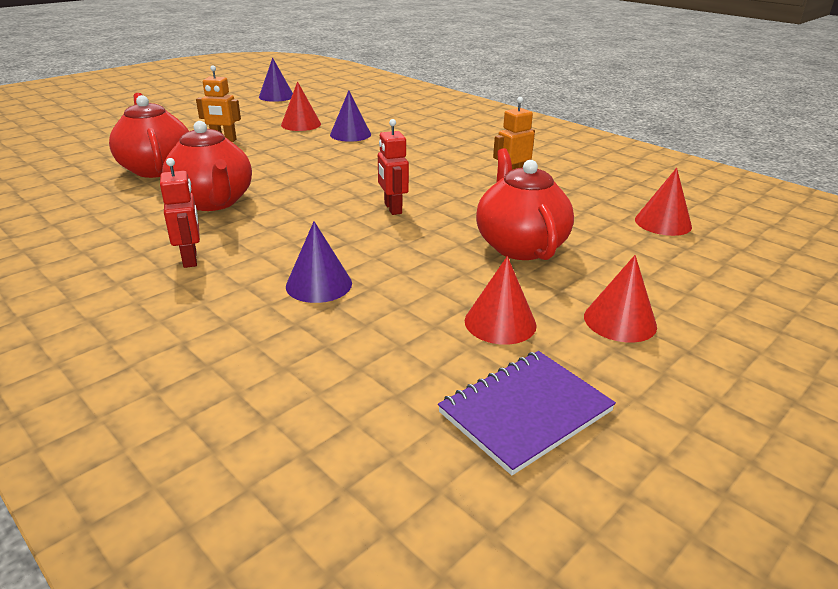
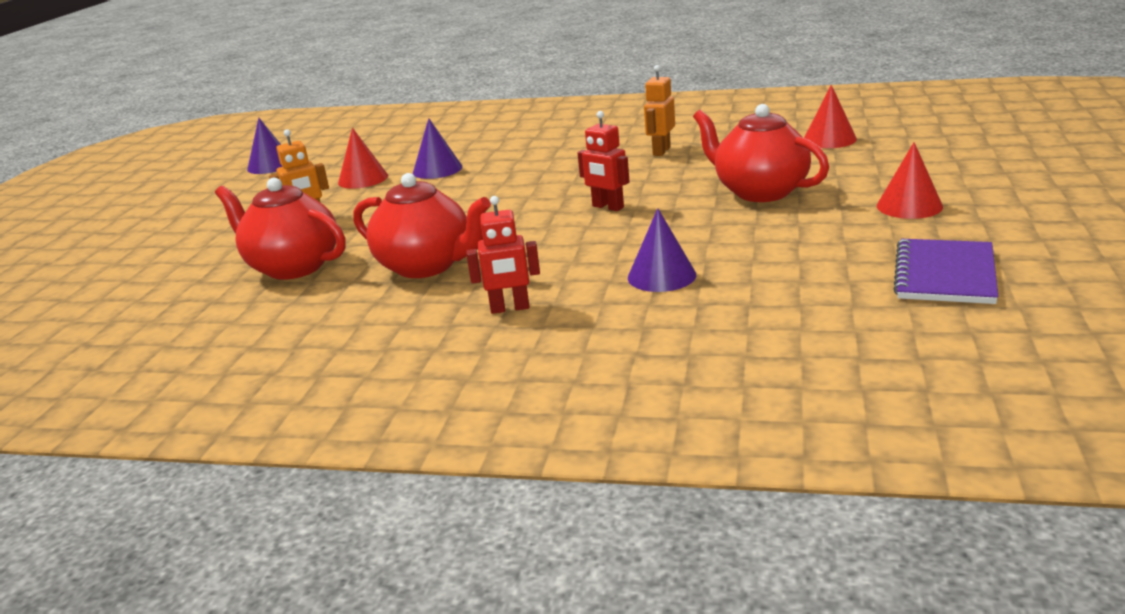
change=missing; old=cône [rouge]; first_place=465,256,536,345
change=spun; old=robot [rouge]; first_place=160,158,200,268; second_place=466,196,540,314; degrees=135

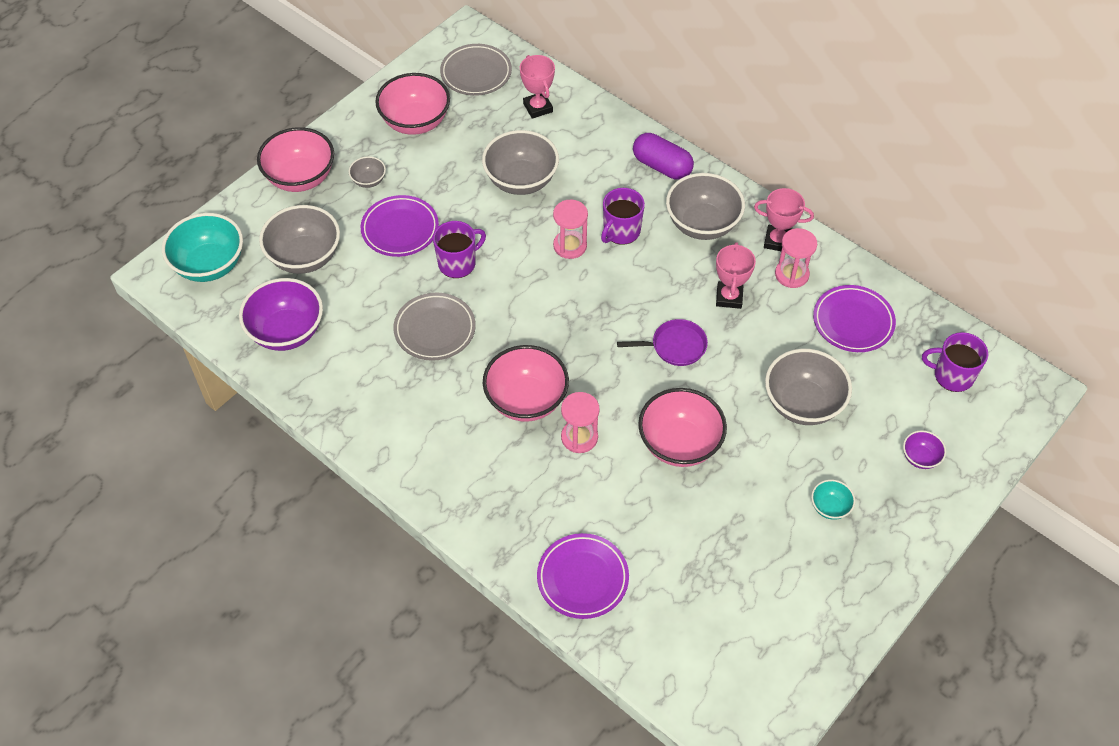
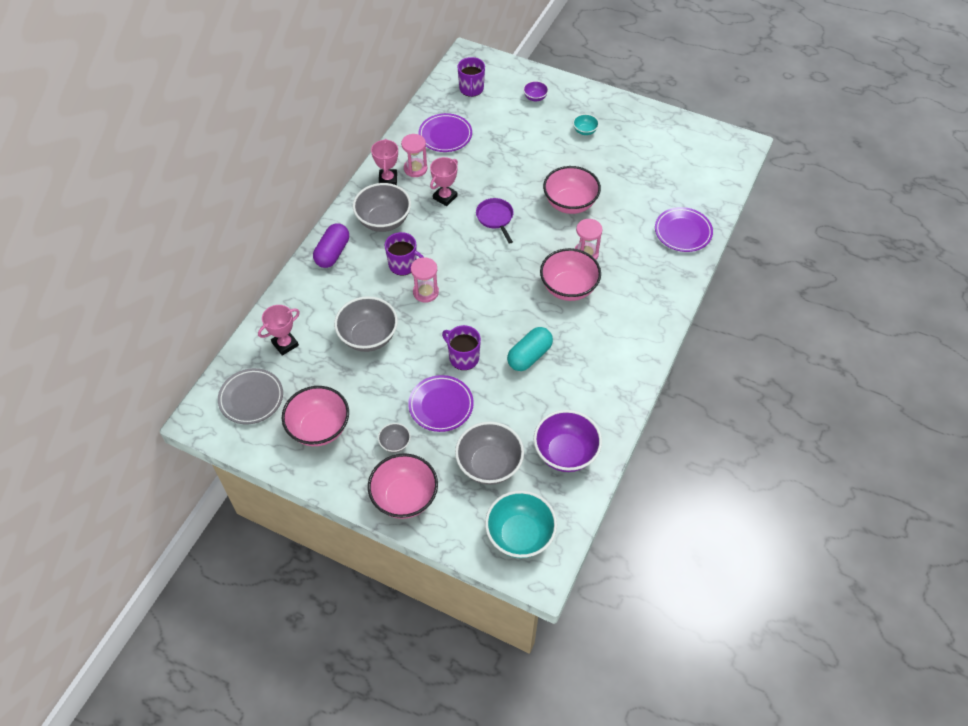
change=missing; old=bol [gris]; first_place=765,349,852,425
change=exchanged; old=assiette [gris]; new=gélule [turquoise]; first_place=393,293,476,361; second_place=507,327,553,371
change=spun; old=trophée [rose]; first_place=716,242,756,309; second_place=430,157,458,206; degrees=-45

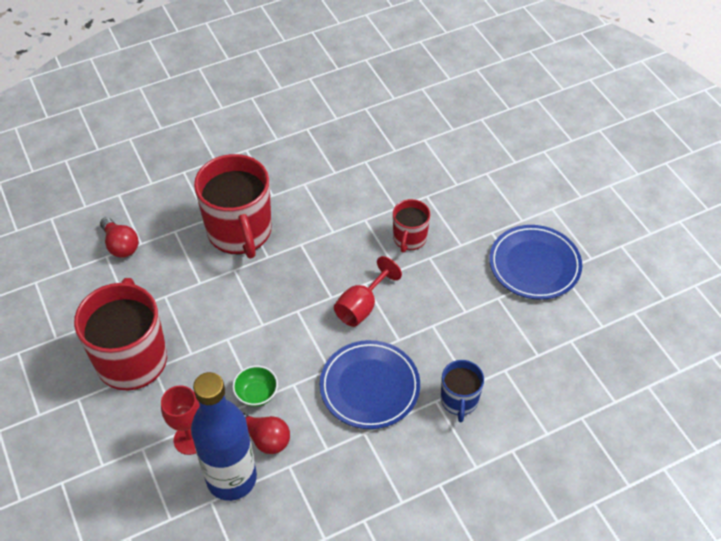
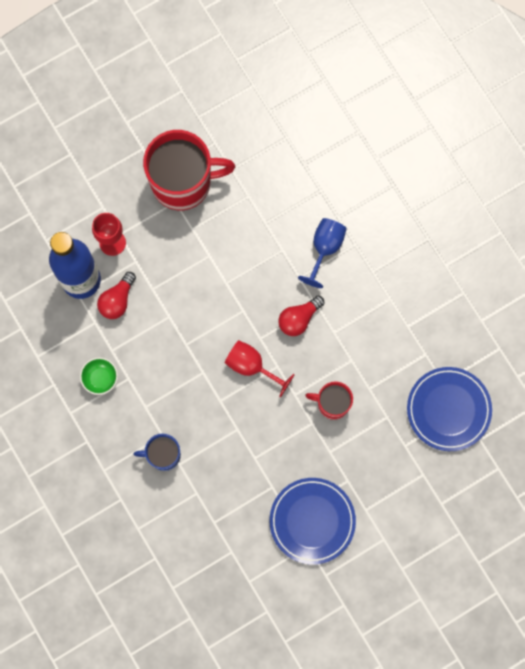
change=relocated; old=ampoule [rouge]; first_place=100,217,139,258; second_place=278,296,324,336
change=relocated; old=bol [vert]; first_place=233,365,278,407; second_place=80,357,118,395
change=relocated; old=assiette [bleu]; first_place=320,340,420,429; second_place=407,367,492,451
change=exchanged; old=tasse [rouge]; new=verre à pied [bleu]; first_place=194,154,272,259; second_place=298,218,347,288

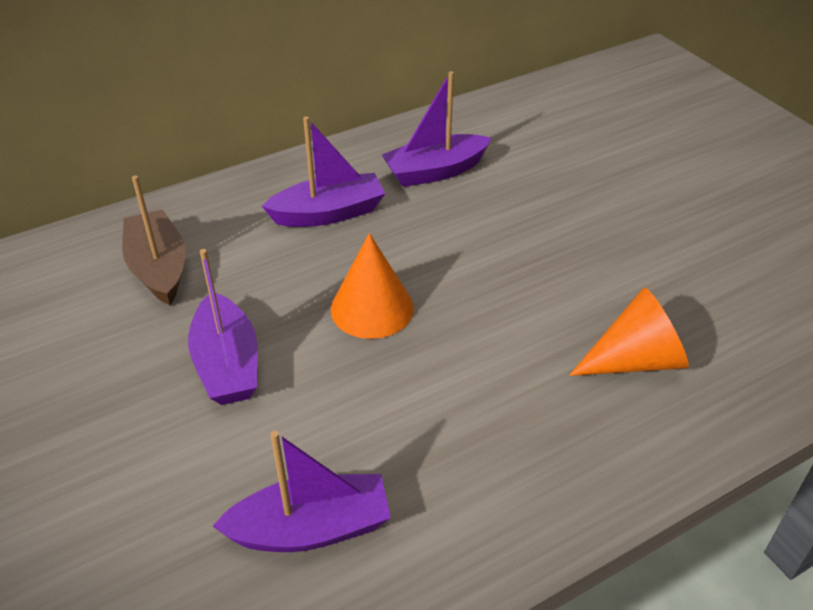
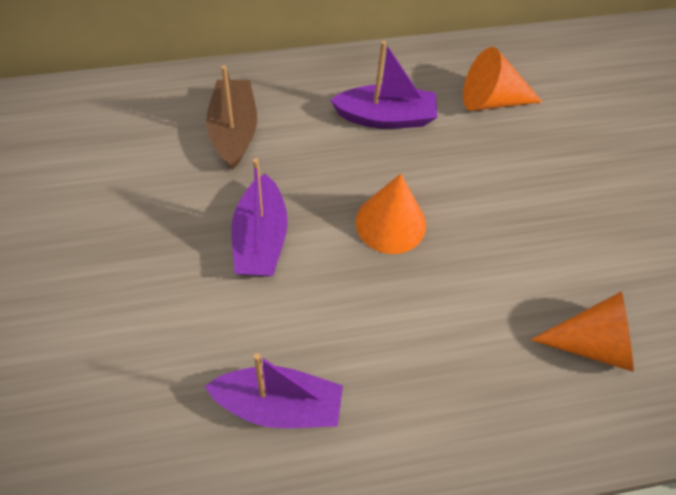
change=exchanged; old=bateau [violet]; new=cône [orange]; first_place=382,71,491,187; second_place=463,47,543,111

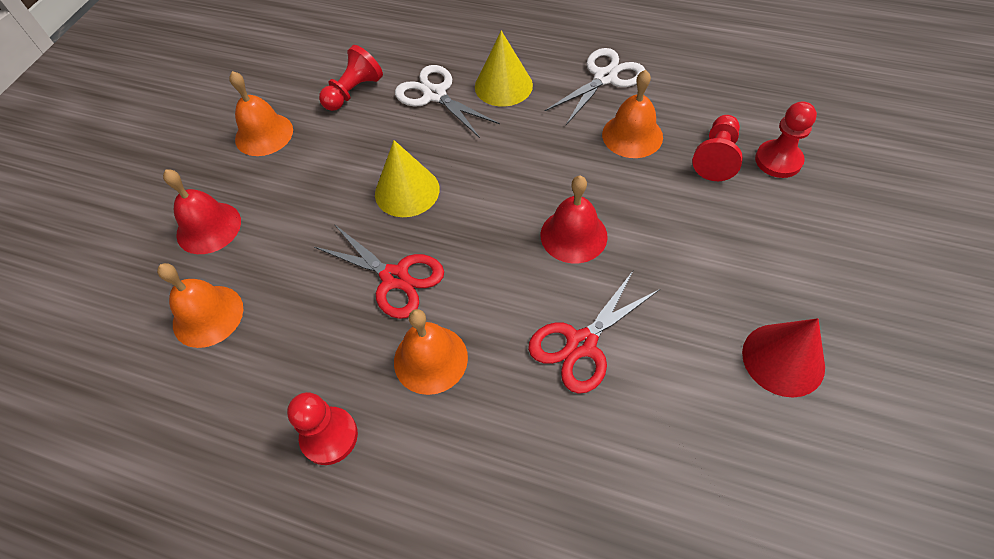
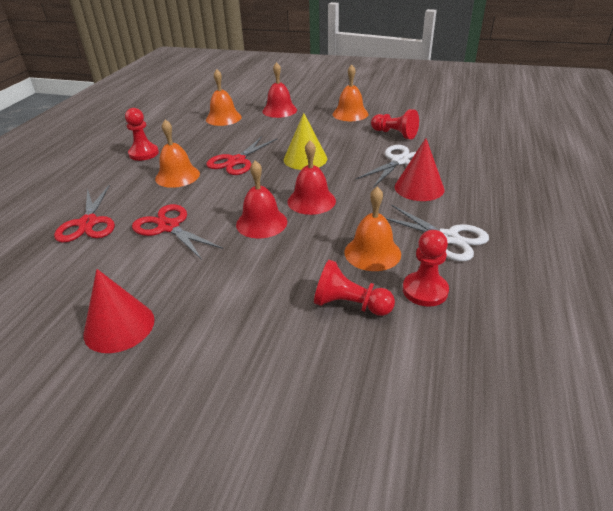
change=appeared; new=ciseaux [rouge]; second_place=54,185,115,243
change=appeared; new=cloche [rouge]; second_place=288,141,336,215
change=relocated; old=pion [rouge]; first_place=755,101,817,178; second_place=403,230,449,307
change=colour; old=cône [jaune]; new=cône [rouge]; first_place=475,31,533,107; second_place=395,138,445,201

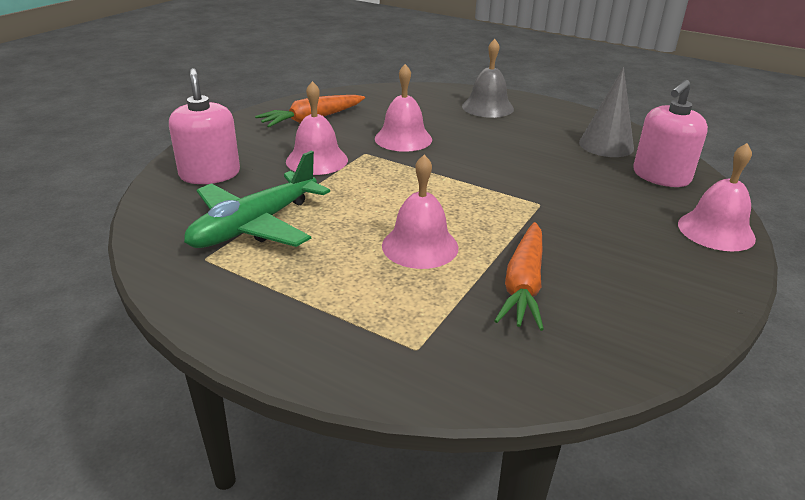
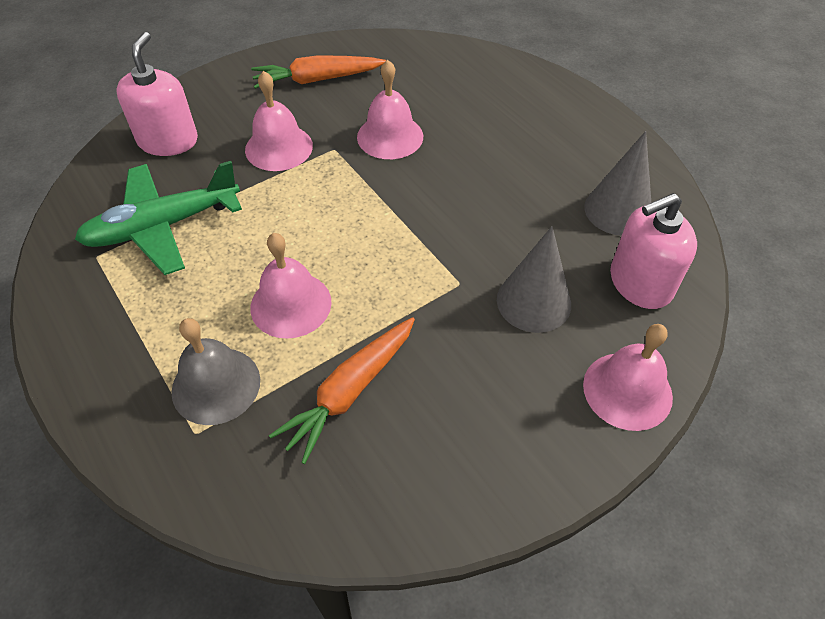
change=appeared; new=cône [gris]; second_place=497,226,571,333
change=relocated; old=cloche [gris]; first_place=462,39,514,118; second_place=171,318,260,425

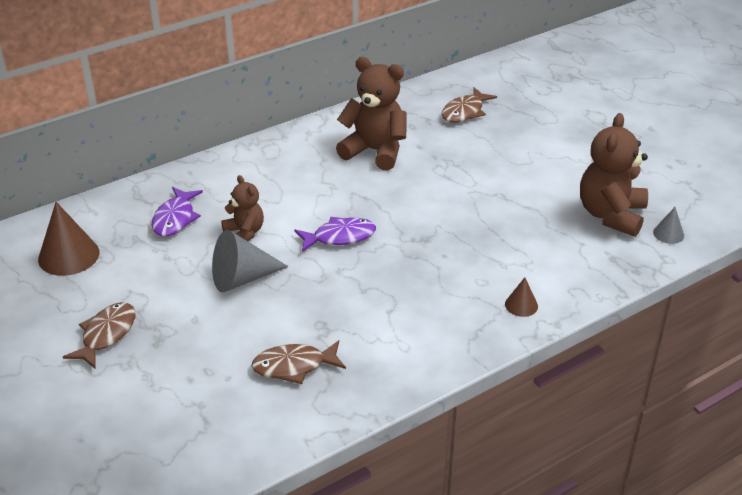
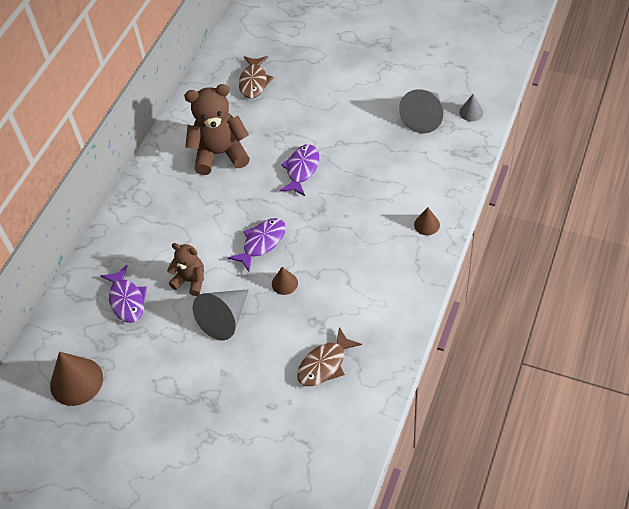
change=missing; old=poisson [marron]; first_place=63,302,136,369
change=appeared; new=cône [marron]; second_place=272,267,298,295
change=appeared; new=poisson [violet]; second_place=279,144,319,196
change=exchanged; old=ours en peluche [marron]; new=cône [gris]; first_place=580,113,648,237; second_place=399,89,443,133

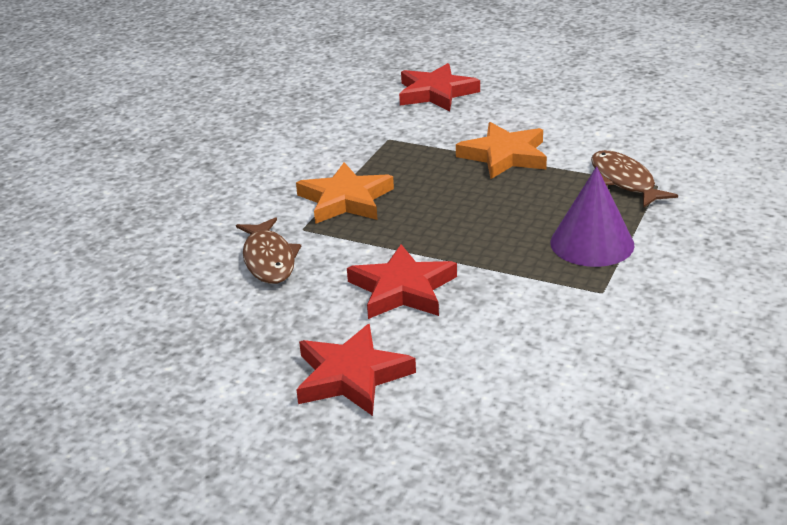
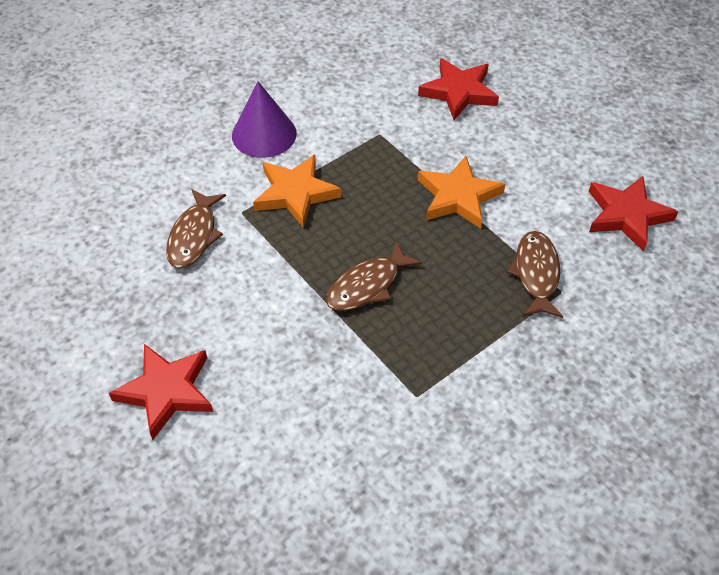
change=appeared; new=poisson [marron]; second_place=326,241,422,311
change=relocated; old=étoile [rouge]; first_place=347,244,457,319; second_place=589,176,678,251
change=relocated; old=cône [violet]; first_place=550,166,635,267; second_place=232,81,297,158

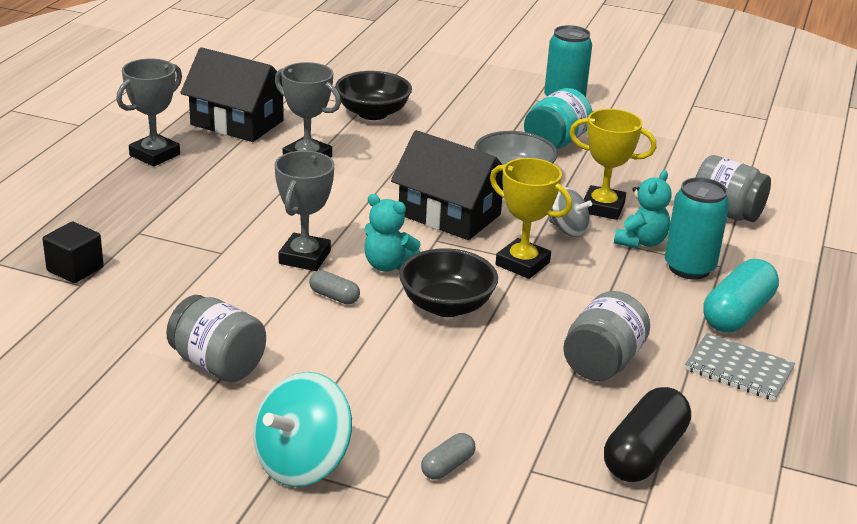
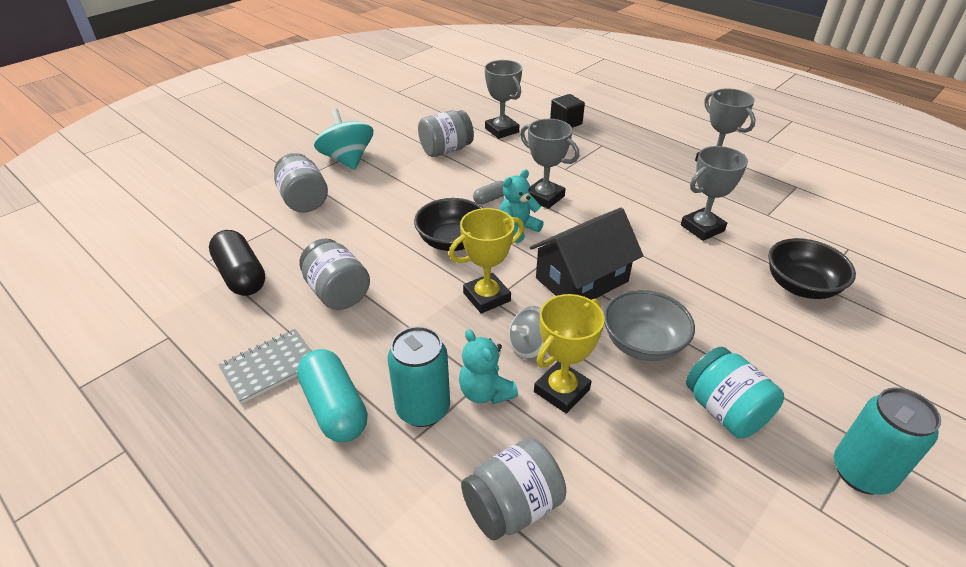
change=missing; old=maison [noir]; first_place=180,47,284,142
change=appeared; new=trophée [gris]; second_place=485,60,522,139
change=exchanged; old=gélule [gris]; new=bocal [gris]; first_place=421,433,476,480; second_place=274,153,328,213

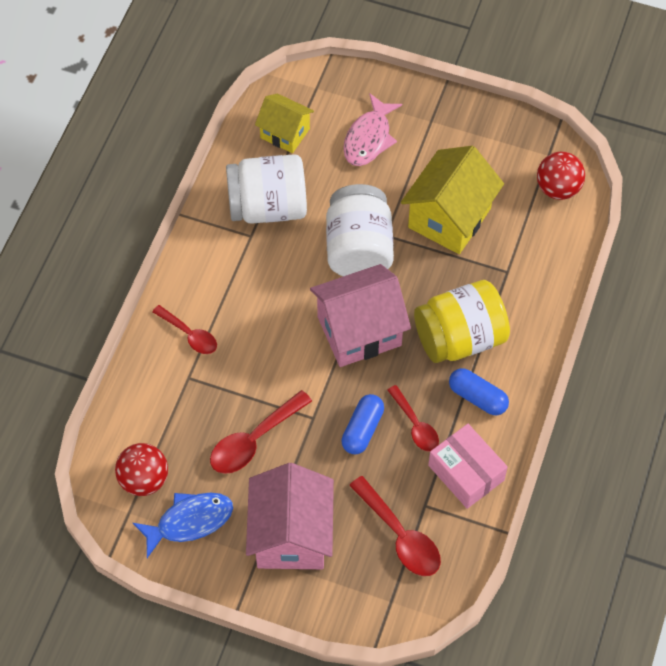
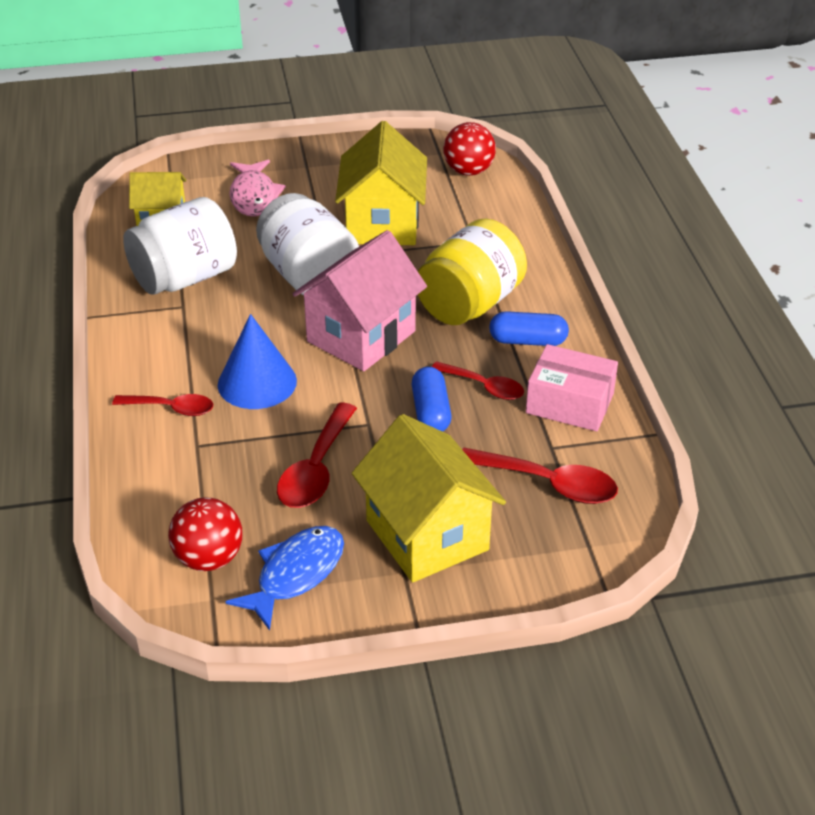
change=appeared; new=cône [bleu]; second_place=218,314,297,409
change=colour; old=maison [rose]; new=maison [jaune]; first_place=246,463,334,569; second_place=352,414,506,582

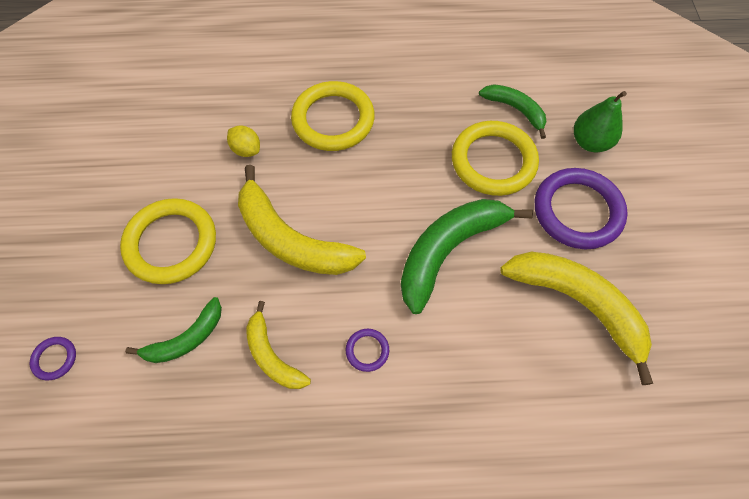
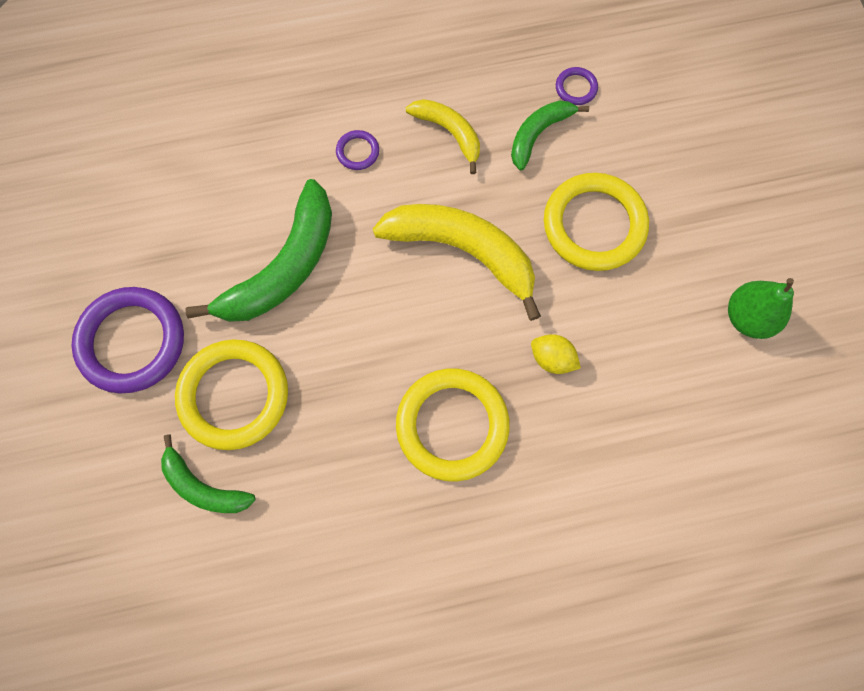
change=missing; old=banane [jaune]; first_place=500,252,653,385
change=relocated; old=anneau [violet]; first_place=30,337,76,380; second_place=556,67,598,105
change=relocated; old=poire [vert]; first_place=574,91,627,152; second_place=728,278,794,339

